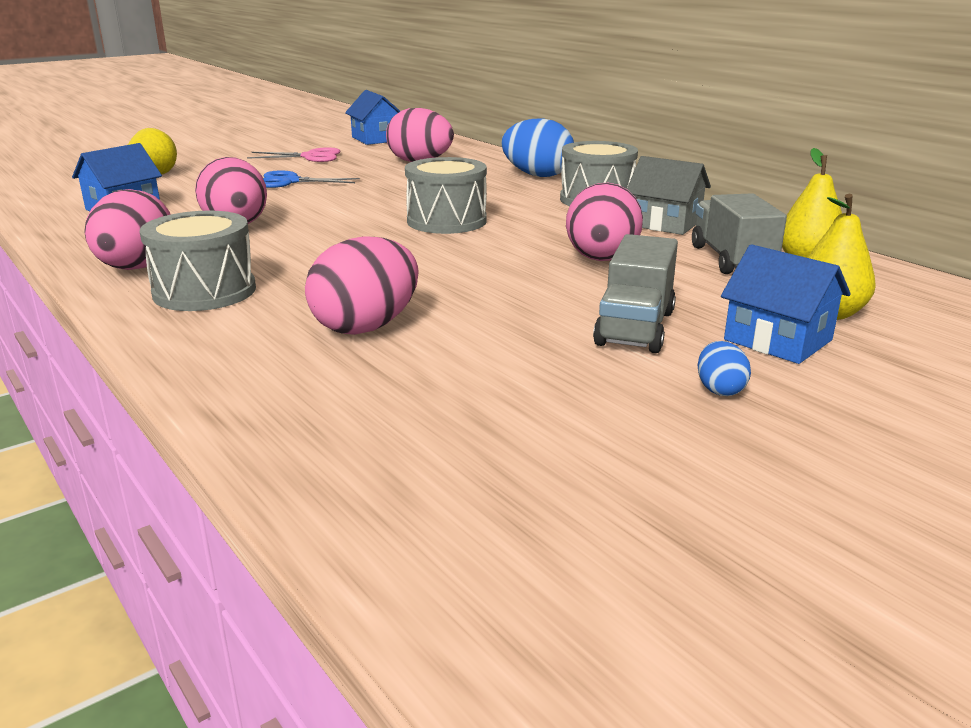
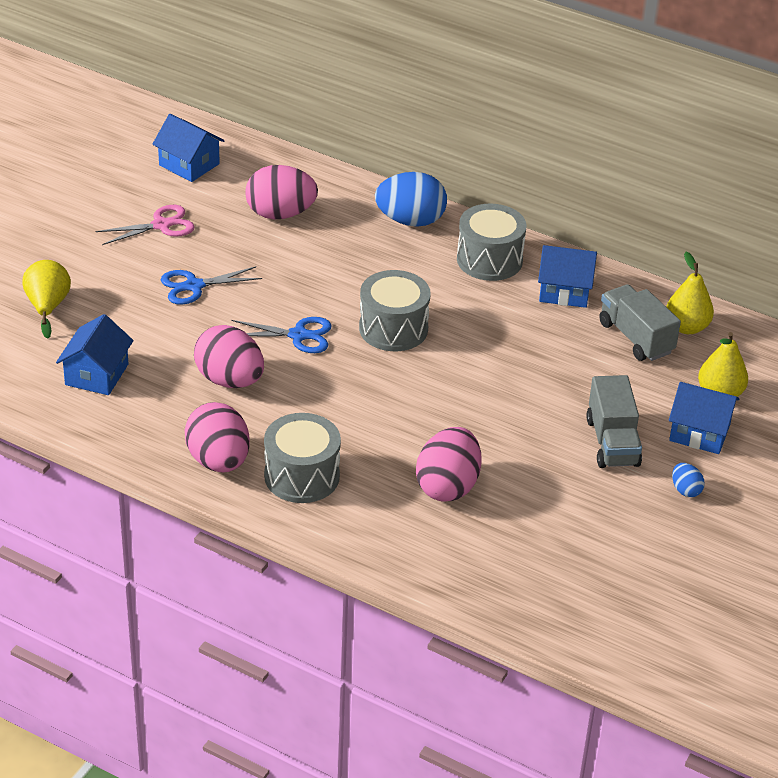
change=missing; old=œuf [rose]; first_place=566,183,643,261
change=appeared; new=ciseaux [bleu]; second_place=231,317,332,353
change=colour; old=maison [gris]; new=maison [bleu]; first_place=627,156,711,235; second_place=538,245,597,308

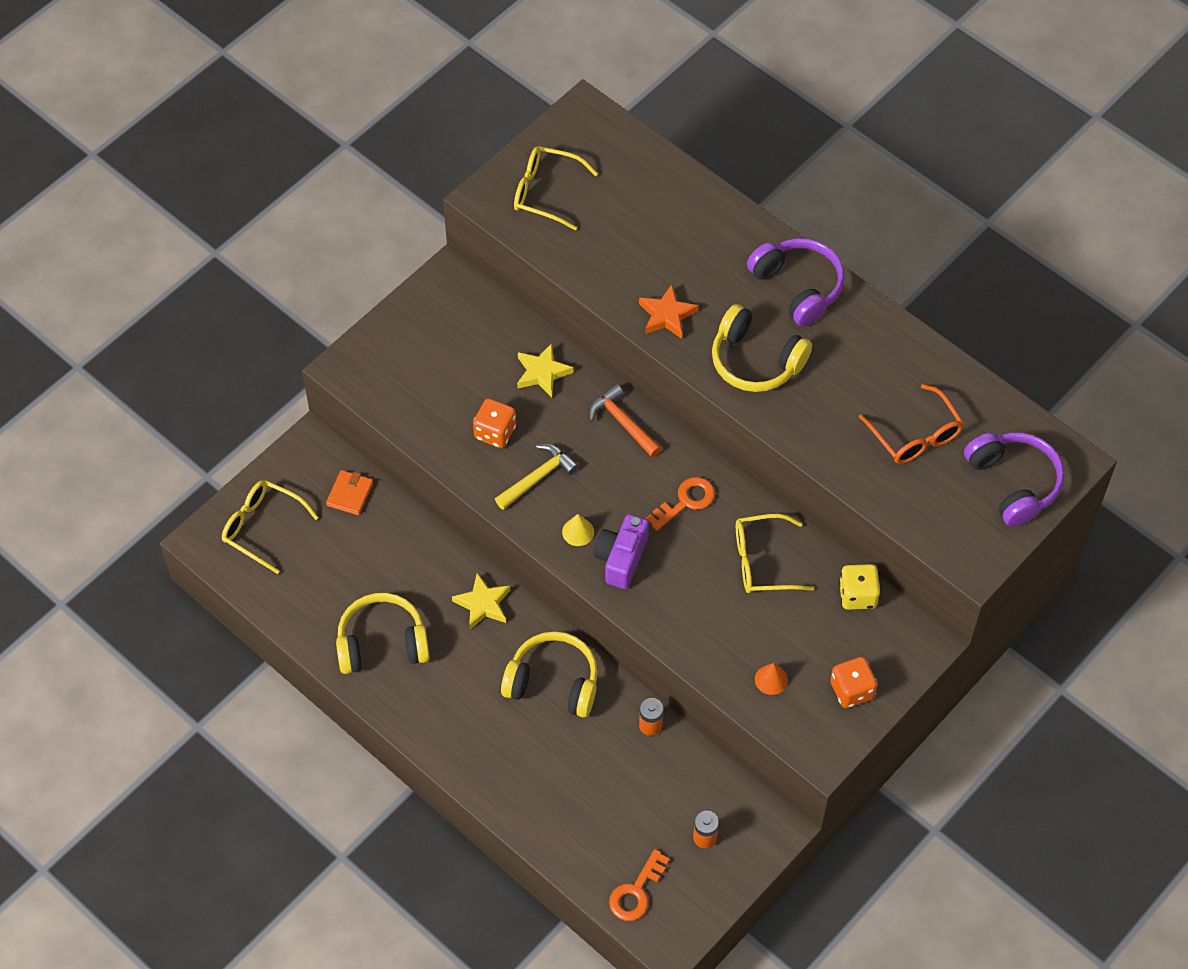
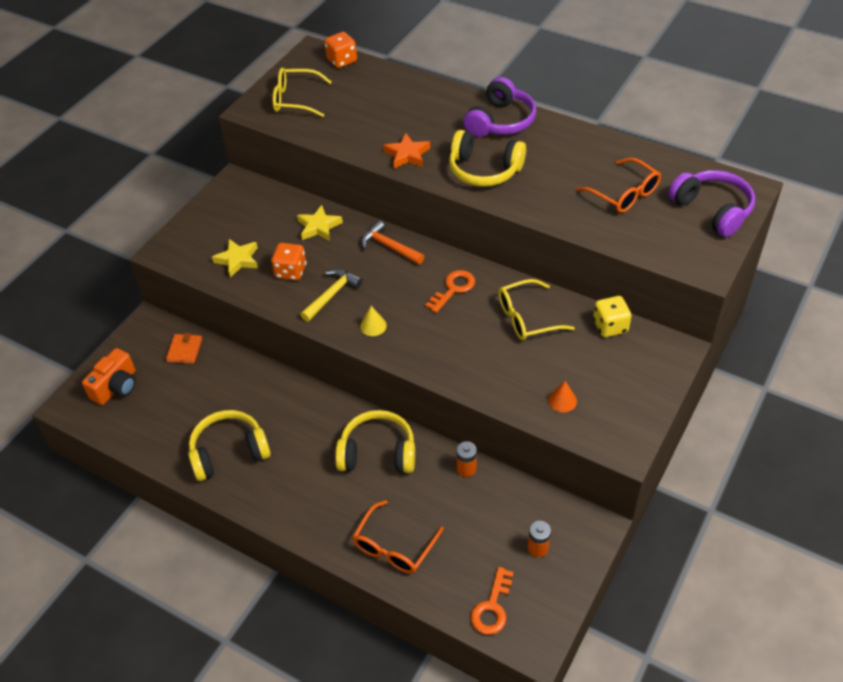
change=missing; old=appareil photo [violet]; first_place=594,514,649,589
change=appeared; new=lunettes [orange]; second_place=352,500,444,574
change=relocated; old=étoile [jaune]; first_place=452,573,510,629; second_place=212,239,258,278
change=relocated; old=dé [orange]; first_place=830,657,877,708; second_place=325,32,357,68
change=exchanged; old=lunettes [jaune]; new=appareil photo [orange]; first_place=222,480,319,574; second_place=82,348,136,405
change=spun; old=casque audio [violet]; first_place=747,238,845,327; second_place=463,77,536,137; degrees=75

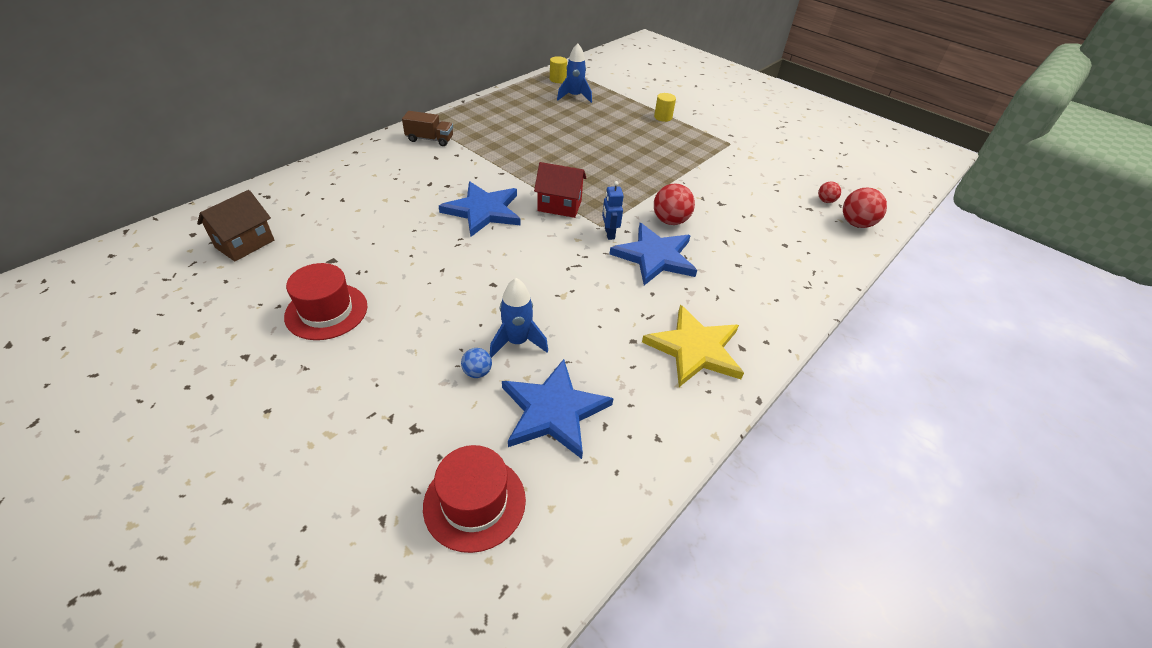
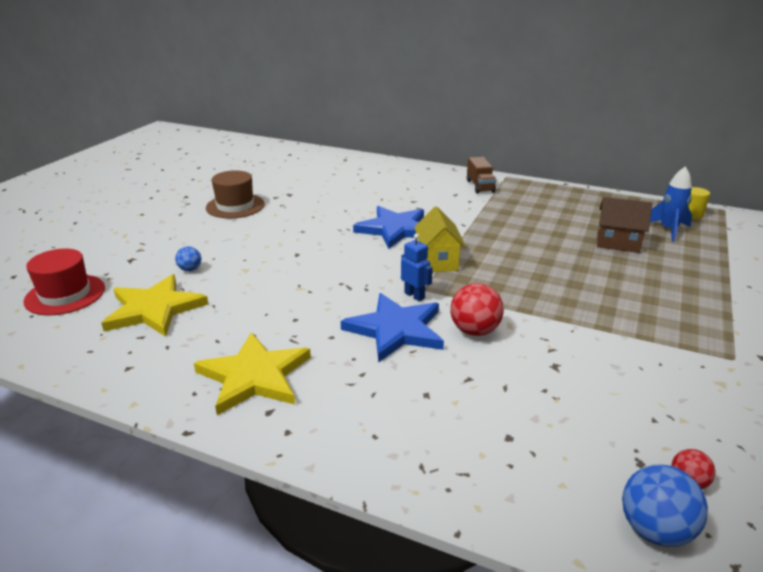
change=missing; old=fusée [bleu]; first_place=490,278,548,358
change=missing; old=cylindre [jaune]; first_place=654,93,676,122
change=relocated; old=maison [marron]; first_place=197,190,274,261; second_place=597,197,652,253
change=colour; old=chapeau [rouge]; new=chapeau [marron]; first_place=284,263,368,340; second_place=206,170,265,218
change=colour; old=étoile [bleu]; new=étoile [jaune]; first_place=502,359,614,459; second_place=101,274,208,337
change=colour; old=maison [rouge]; new=maison [jaune]; first_place=534,162,586,218; second_place=414,207,466,272
change=colour; old=balle [rouge]; new=balle [bleu]; first_place=843,188,887,228; second_place=622,464,708,547
change=spun; old=robot [bleu]; first_place=602,181,624,240; second_place=401,234,433,301; degrees=75

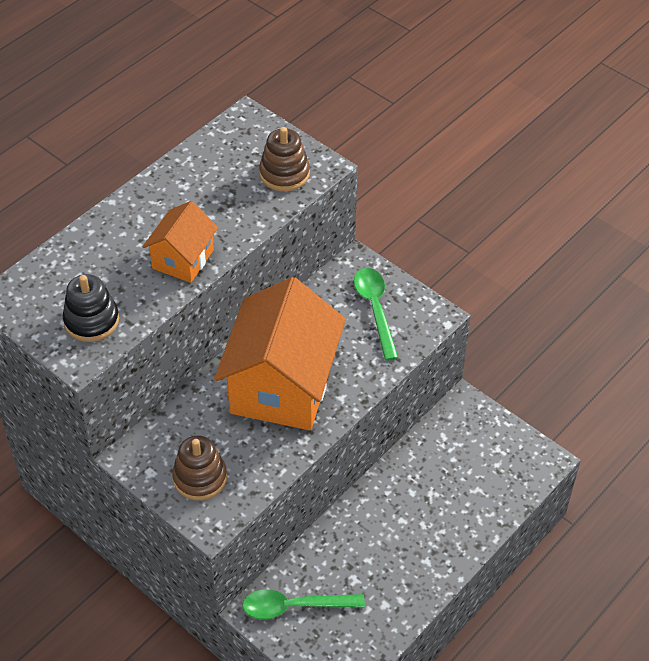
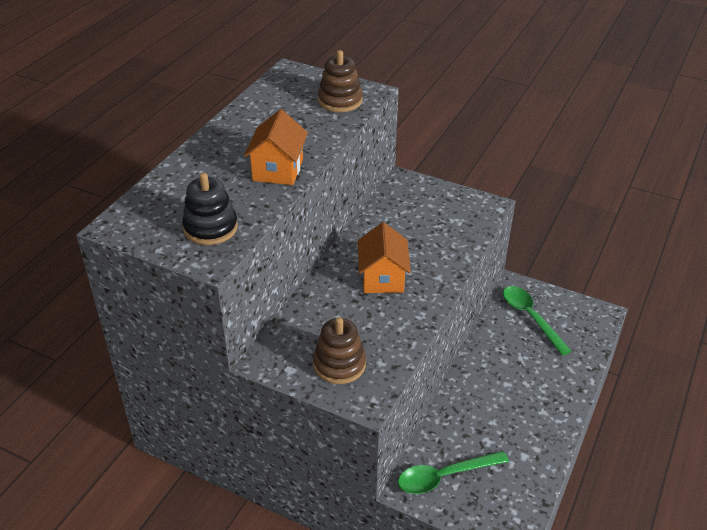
change=relocated; old=cuillère [vert]; first_place=354,268,399,361; second_place=503,286,571,356
change=size; old=maison [orange]; first_place=214,277,346,430; second_place=358,222,411,293; factor=0.52

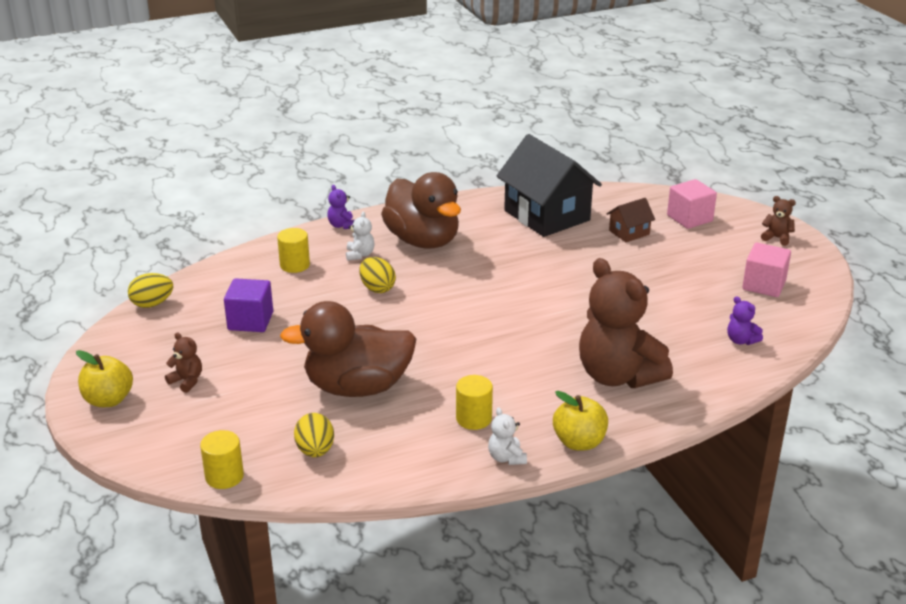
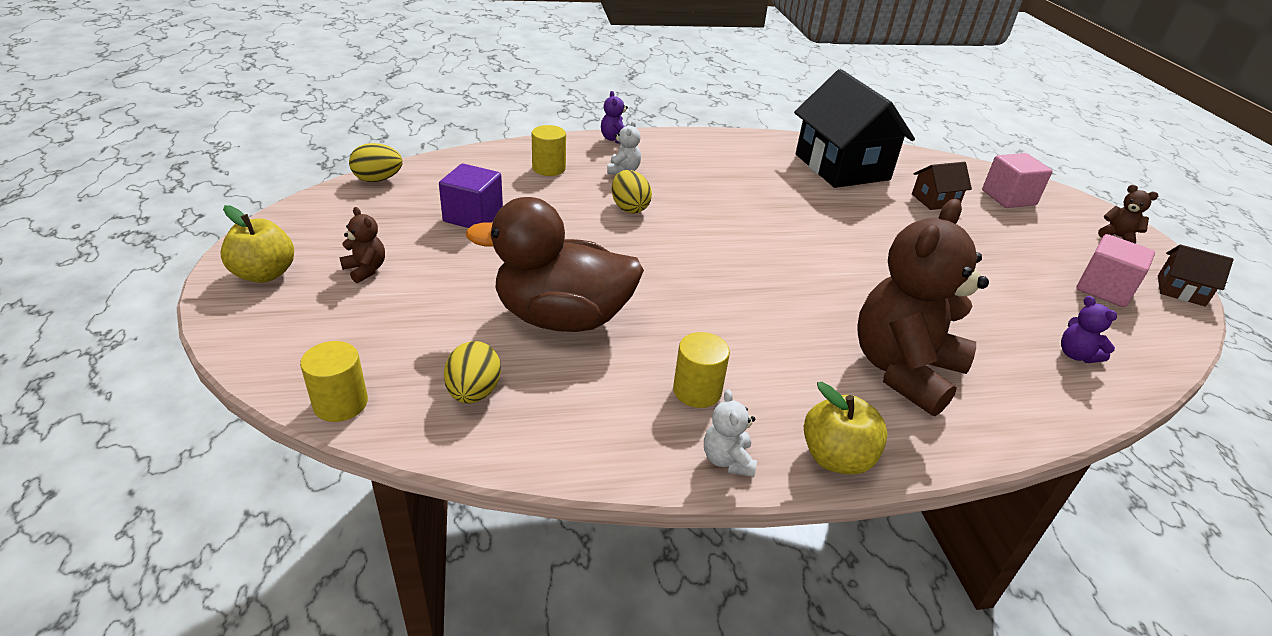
change=missing; old=canard [marron]; first_place=381,172,461,248
change=appeared; new=maison [marron]; second_place=1158,244,1234,307
change=spun; old=ours en peluche [marron]; first_place=579,258,673,388; second_place=857,199,989,416; degrees=60

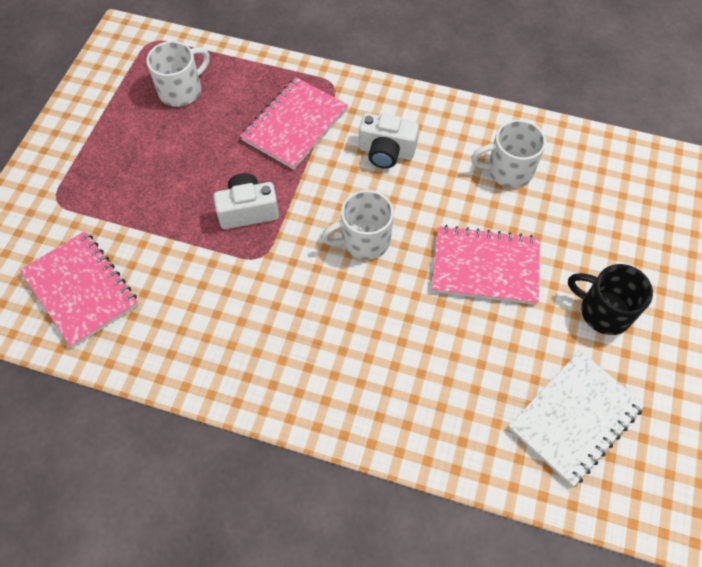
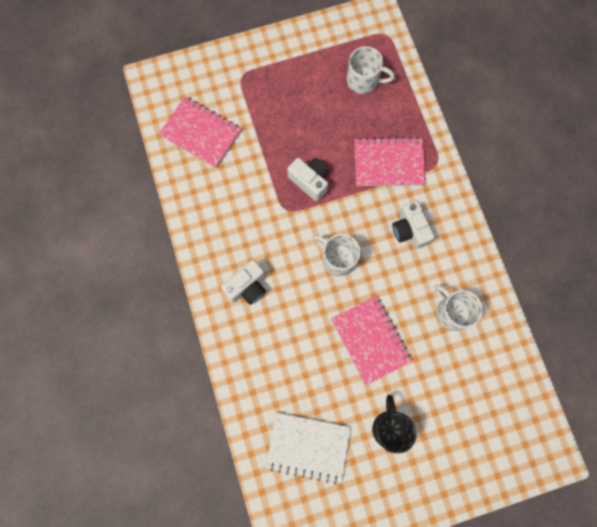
change=appeared; new=appareil photo [blanc]; second_place=221,260,266,305
change=spun; old=carnet [rose]; first_place=20,231,138,348; second_place=158,96,242,168; degrees=-75

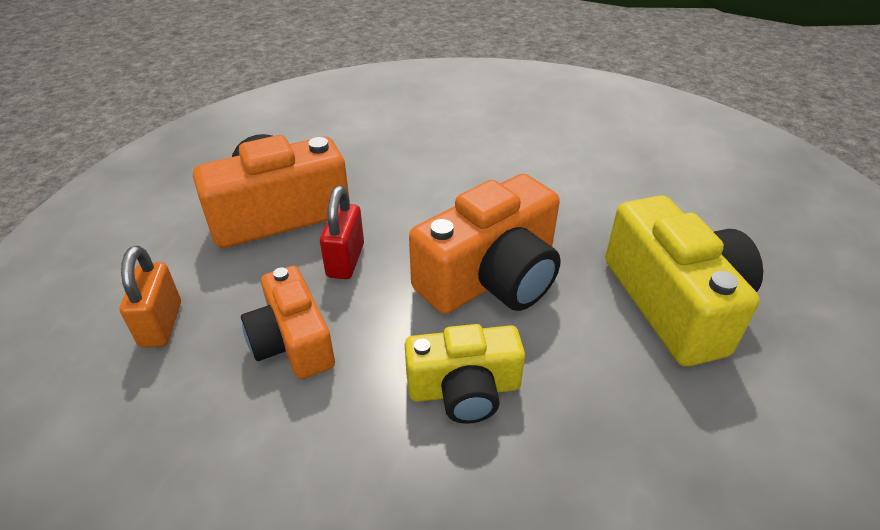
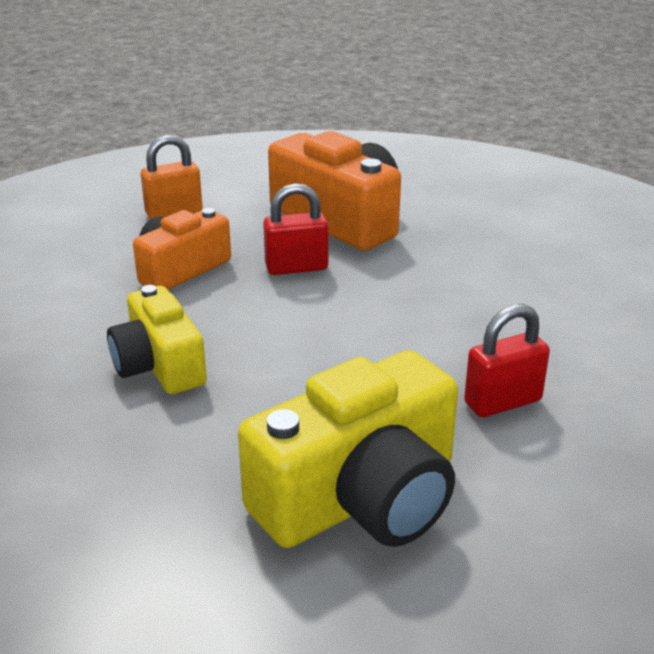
change=missing; old=appareil photo [orange]; first_place=409,174,561,314
change=appeared; new=cadenas [rouge]; second_place=464,304,550,417

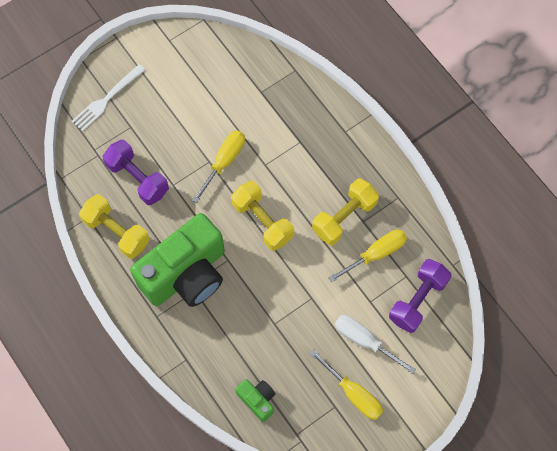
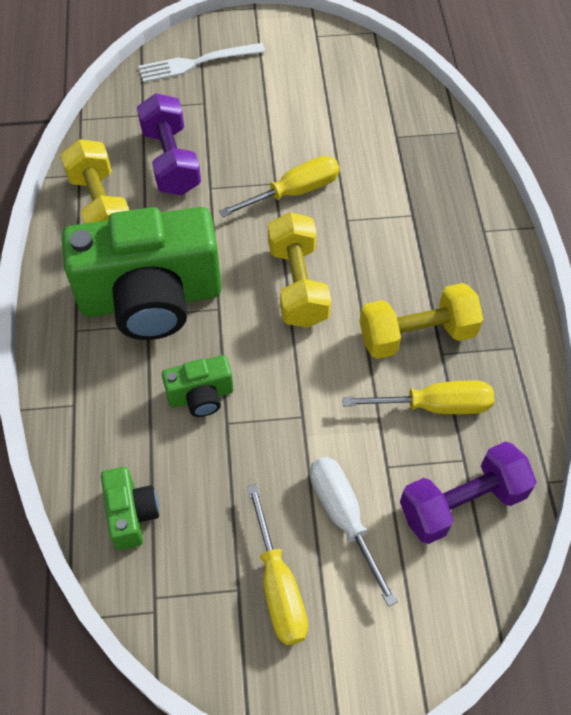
change=appeared; new=appareil photo [vert]; second_place=162,355,233,417

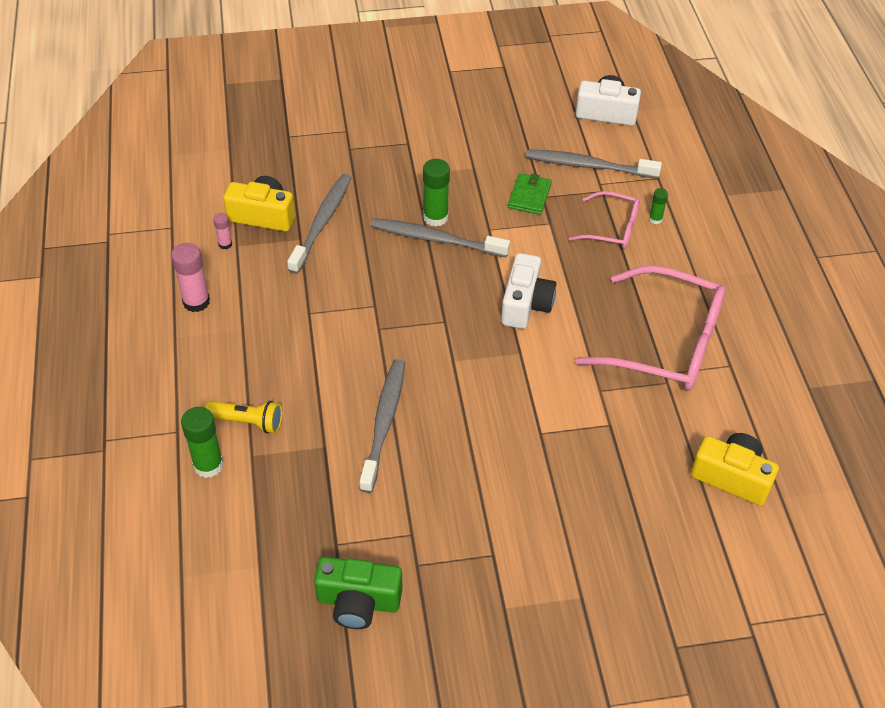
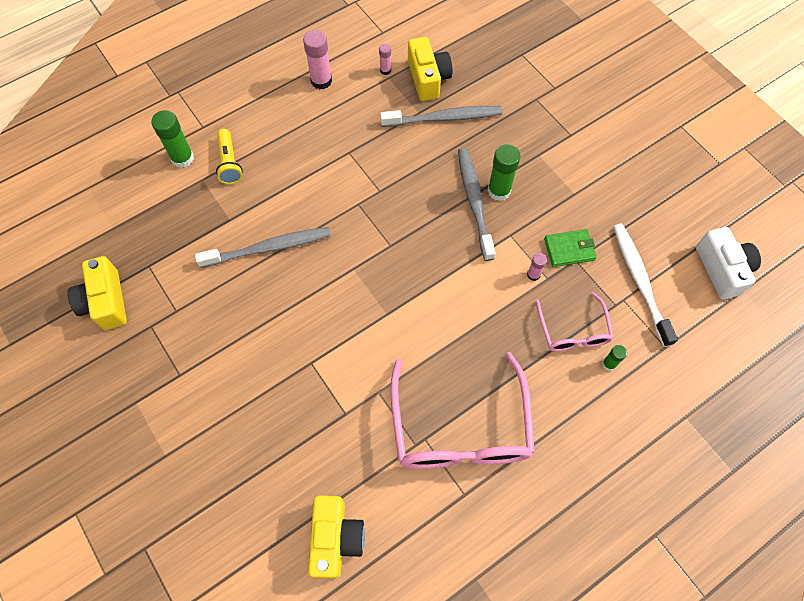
change=missing; old=appareil photo [blanc]; first_place=501,253,556,329
change=appeared; new=bâton de colle [rose]; second_place=527,253,547,281
change=colour; old=appareil photo [vert]; new=appareil photo [jaune]; first_place=314,557,403,629; second_place=67,256,127,330
change=colour; old=brosse à dents [gris]; new=brosse à dents [blanc]; first_place=526,149,662,179; second_place=613,224,678,347

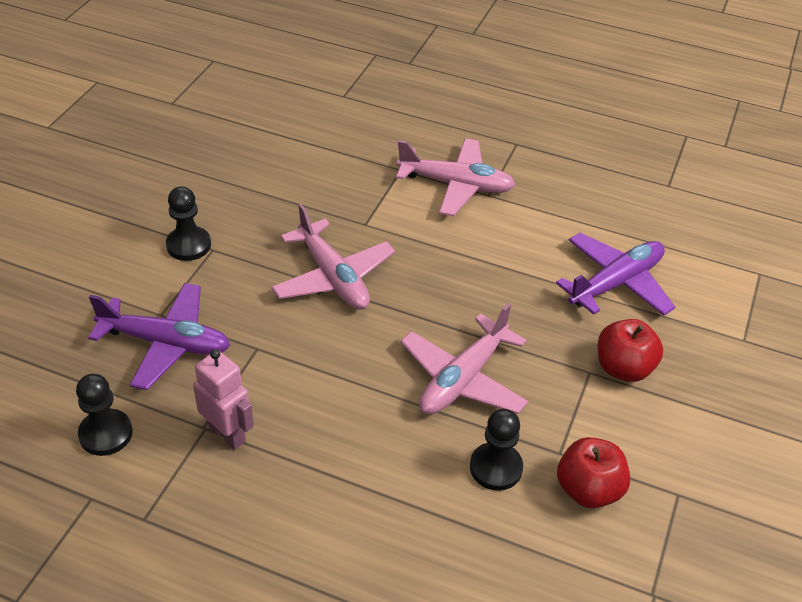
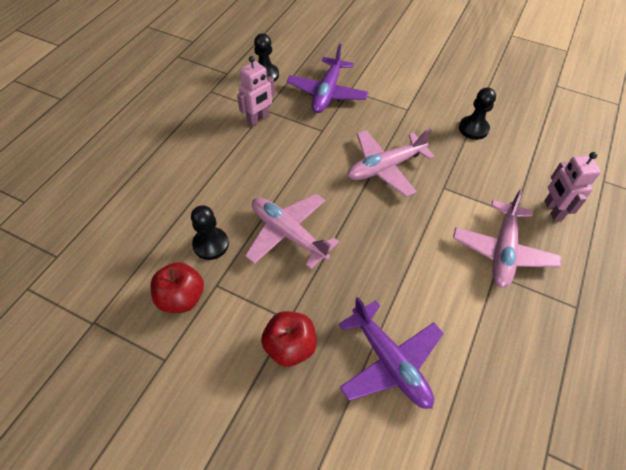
change=appeared; new=robot [rose]; second_place=544,152,601,221
change=relocated; old=pion [noir]; first_place=166,186,211,261; second_place=459,88,496,140

